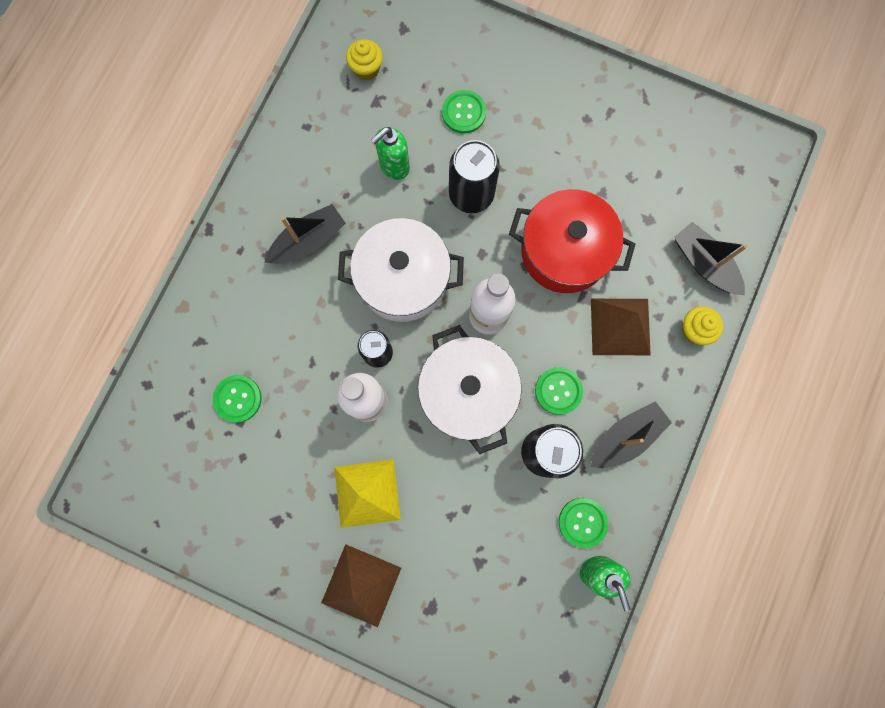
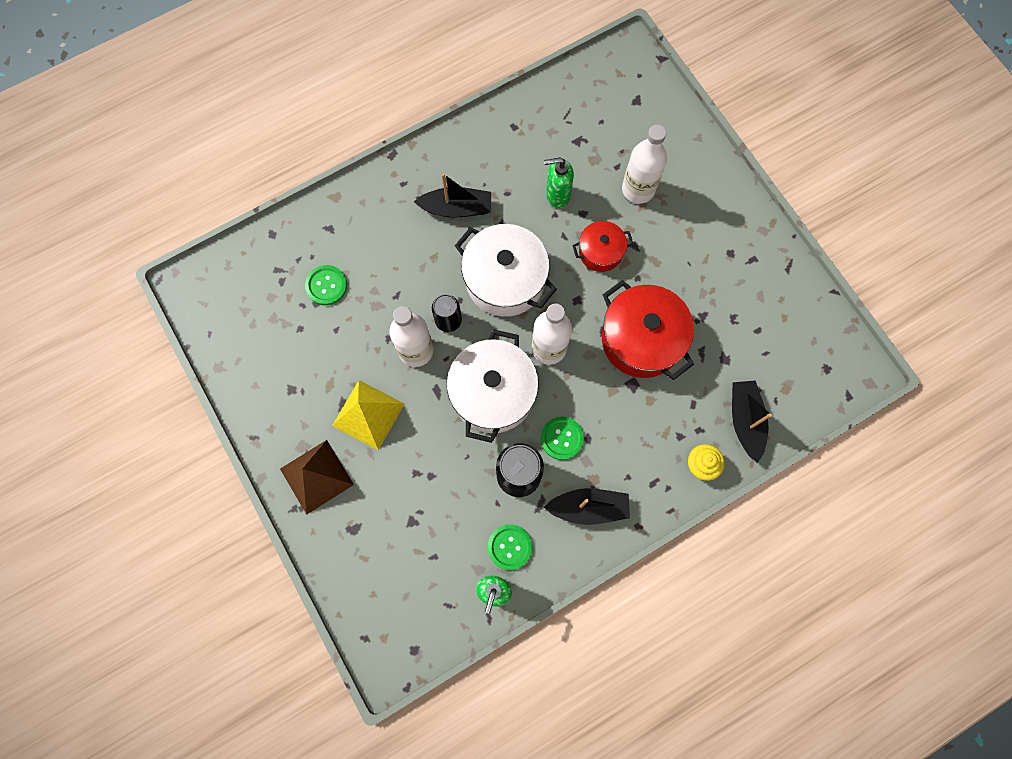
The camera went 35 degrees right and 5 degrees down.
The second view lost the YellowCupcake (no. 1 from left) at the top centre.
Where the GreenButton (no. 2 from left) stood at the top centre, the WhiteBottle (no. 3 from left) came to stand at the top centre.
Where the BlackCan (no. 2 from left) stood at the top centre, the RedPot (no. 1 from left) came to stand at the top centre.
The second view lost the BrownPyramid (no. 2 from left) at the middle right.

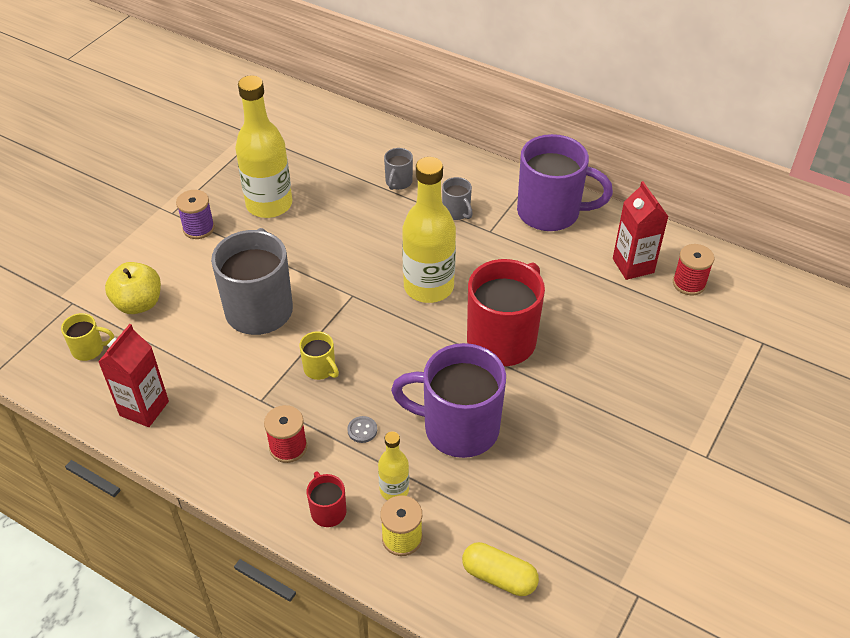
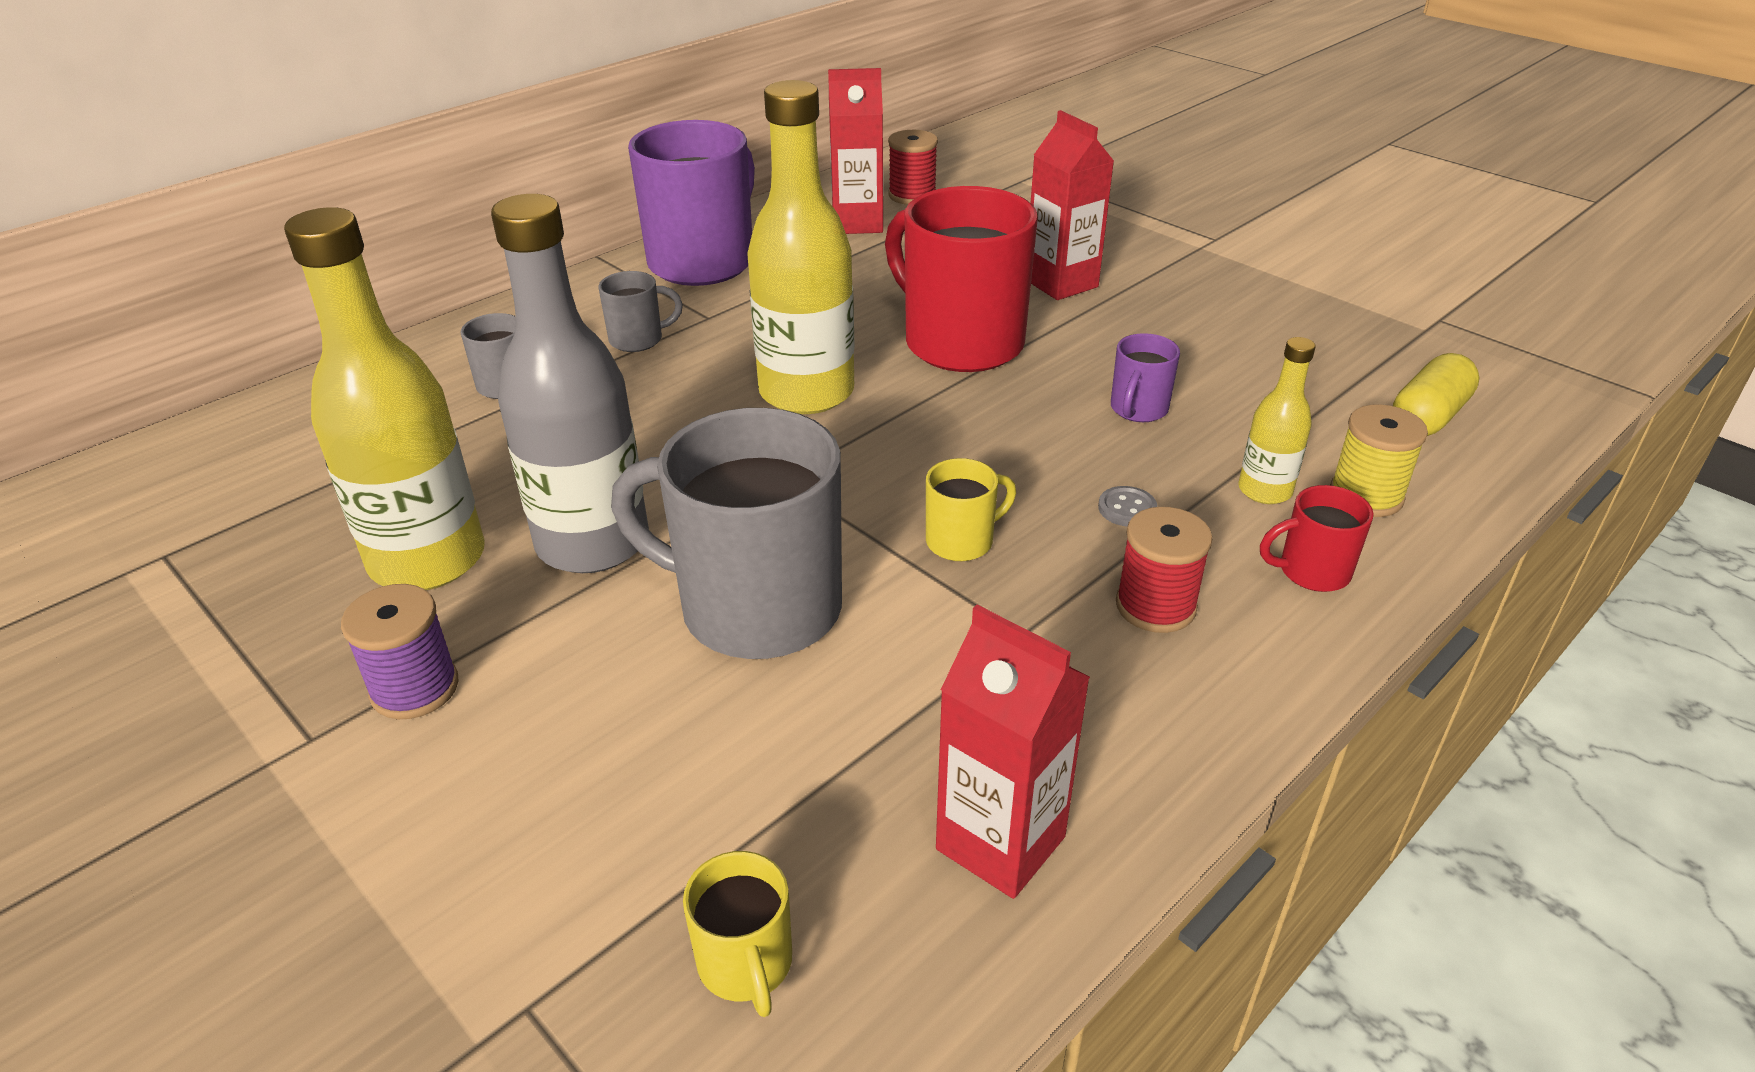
The camera went 75 degrees left and 10 degrees down.
The YellowMug (no. 1 from left) at the middle left ended up facing another way, 150 degrees clockwise from before.
The second view lost the YellowApple at the middle left.
The size of the PurpleMug (no. 1 from left in the first image) at the centre changed by a factor of 0.45.
The second view gained the GreyBottle at the middle left.
The second view gained the RedCarton (no. 3 from left) at the top centre.

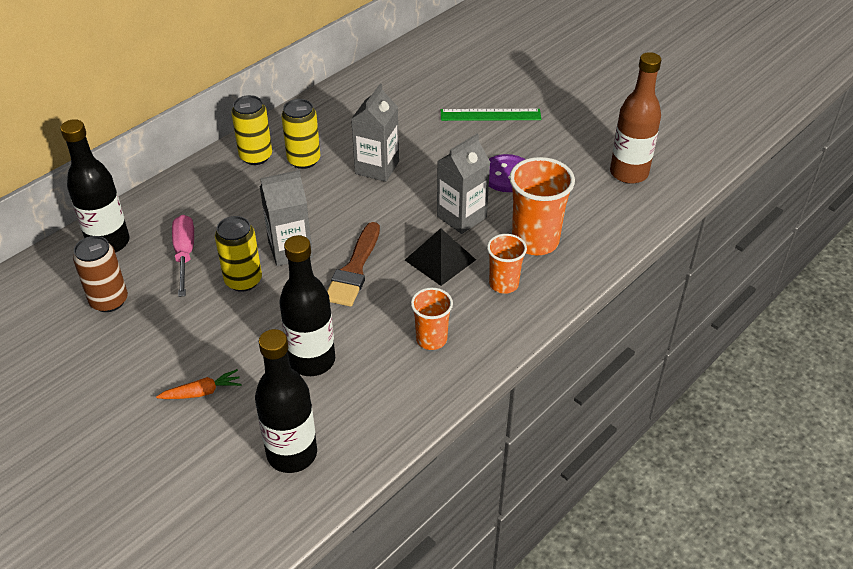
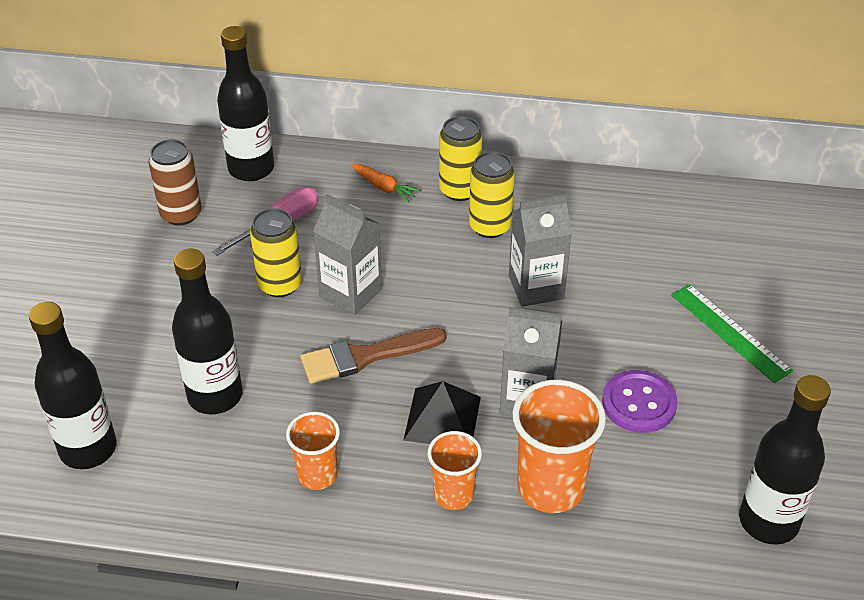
The camera went 55 degrees right and 0 degrees up.
The OrangeCarrot ended up elsewhere, having gone from the bottom left to the top centre.
What was the BrownBottle at the top right turned into the BlackBottle (no. 4 from left) at the bottom right.

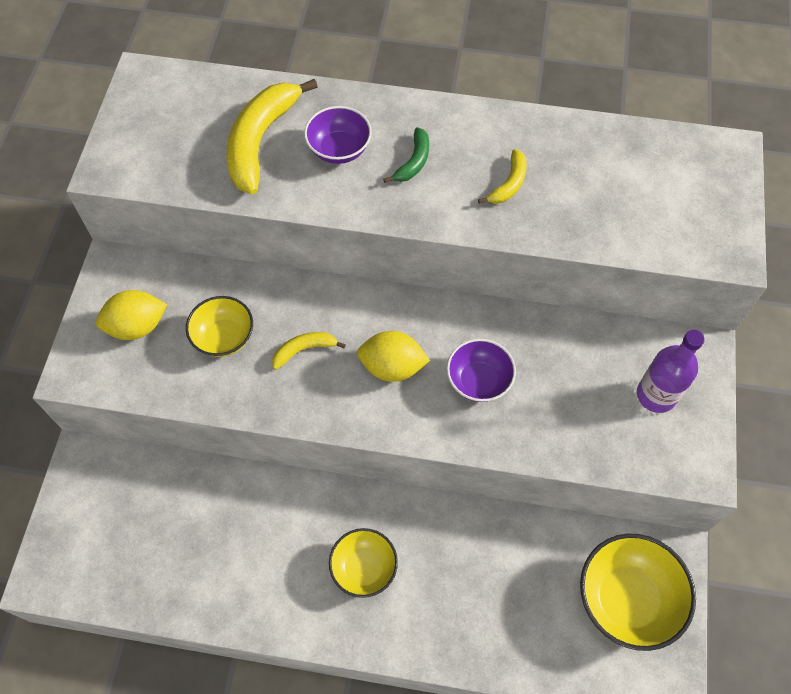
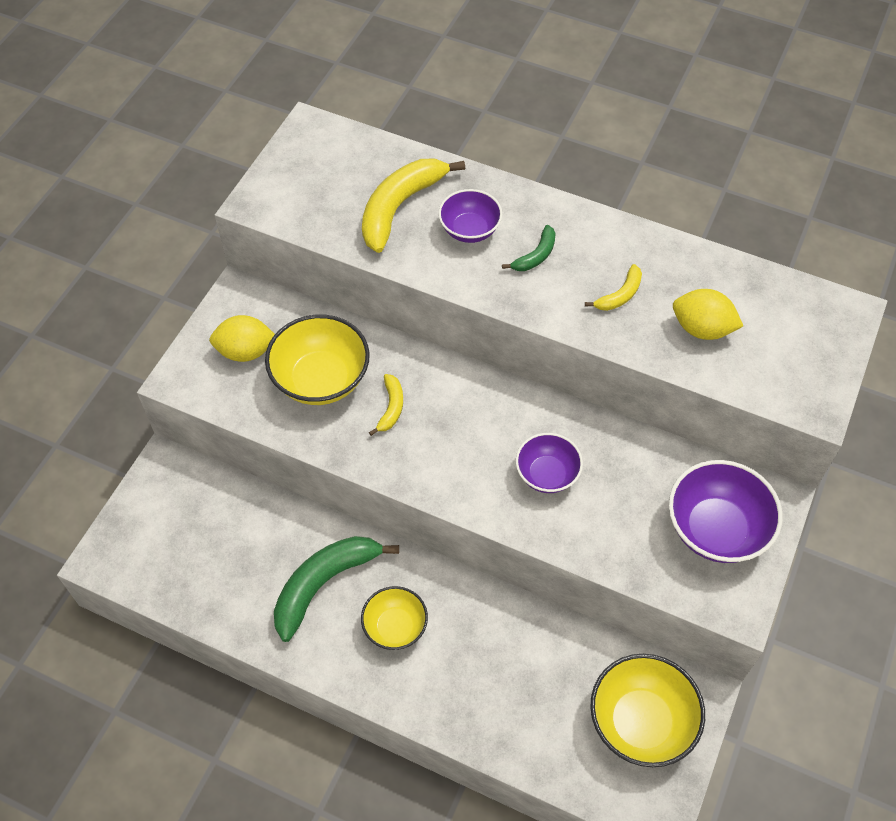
The camera went 15 degrees right and 5 degrees down.
The size of the YellowBowl (no. 1 from left) at the middle left changed by a factor of 1.61.
The YellowBanana (no. 2 from left in the first image) at the centre ended up facing another way, 105 degrees clockwise from before.
The YellowLemon (no. 2 from left) ended up elsewhere, having gone from the centre to the middle right.
Where the PurpleBottle stood at the middle right, the PurpleBowl (no. 3 from left) came to stand at the middle right.
The second view gained the GreenBanana (no. 1 from left) at the bottom centre.

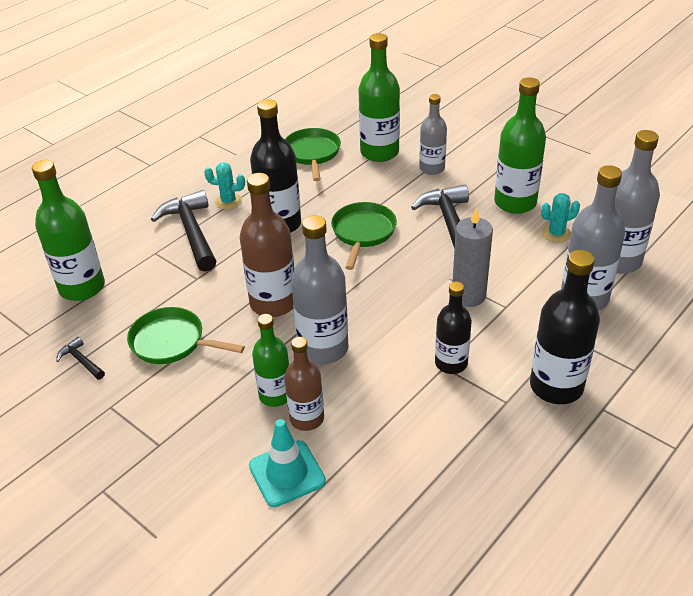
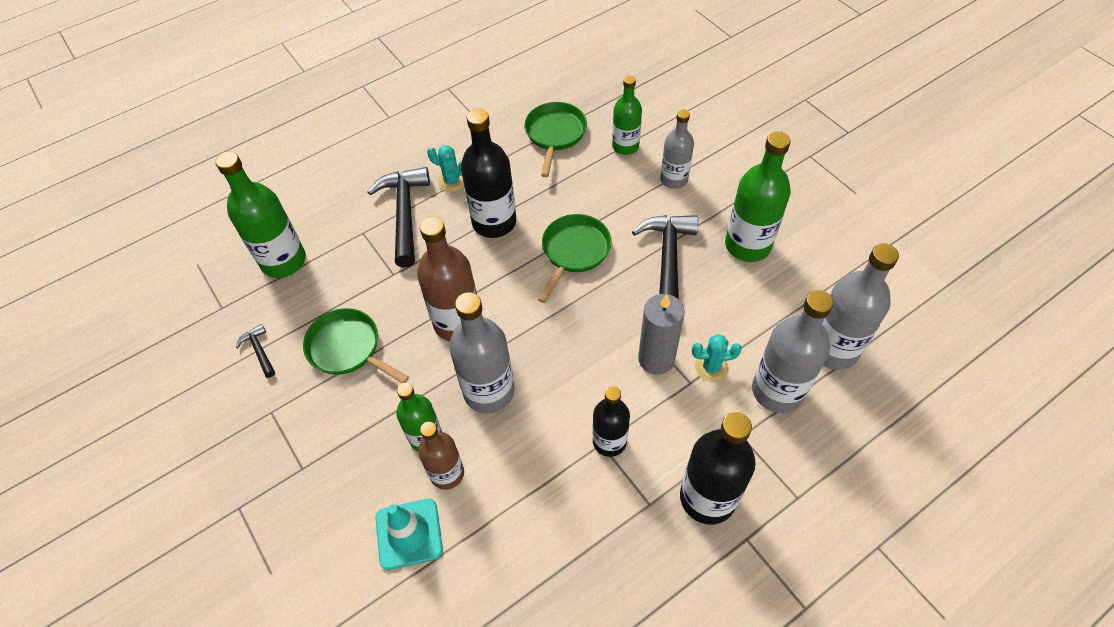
The camera went 15 degrees right and 15 degrees up.
The size of the GreenBottle (no. 3 from left) at the top centre changed by a factor of 0.64.
The TurquoiseCactus (no. 2 from left) ended up elsewhere, having gone from the middle right to the centre.

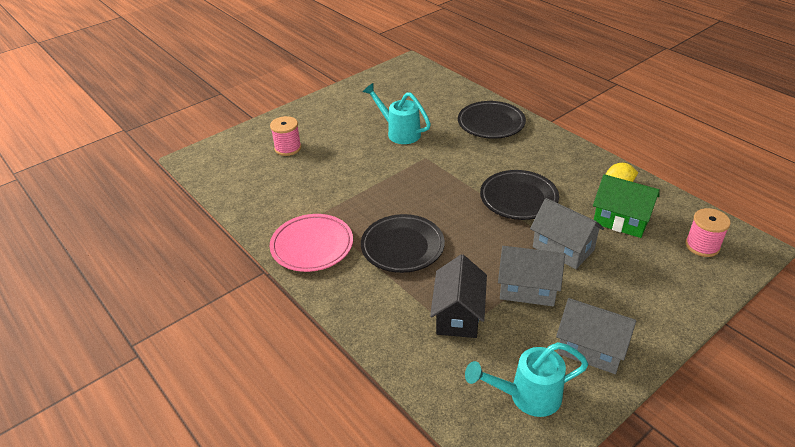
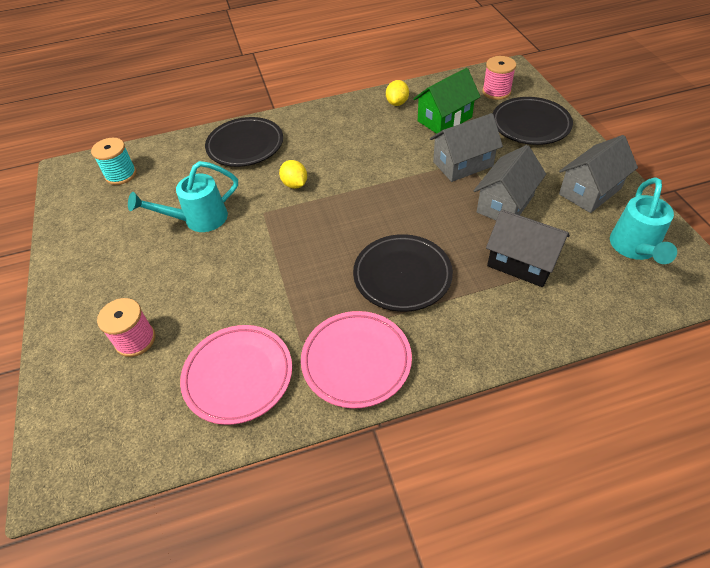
The camera went 65 degrees left and 10 degrees up.
The BlackPlate (no. 3 from left) ended up elsewhere, having gone from the centre to the top right.
The second view gained the TurquoiseSpool at the top left.
The second view gained the PinkPlate (no. 1 from left) at the middle left.
The second view gained the YellowLemon (no. 1 from left) at the top centre.

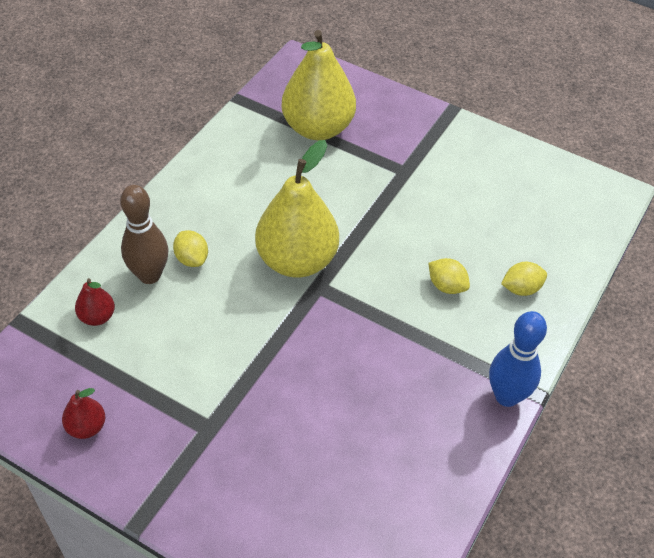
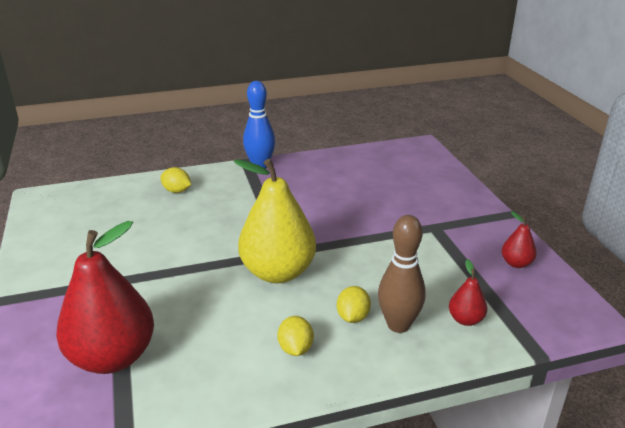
The camera went 135 degrees left and 20 degrees down.
What was the YellowPear (no. 2 from left) at the top centre turned into the RedPear (no. 1 from left) at the bottom left.
The YellowLemon (no. 2 from left) ended up elsewhere, having gone from the middle right to the bottom centre.

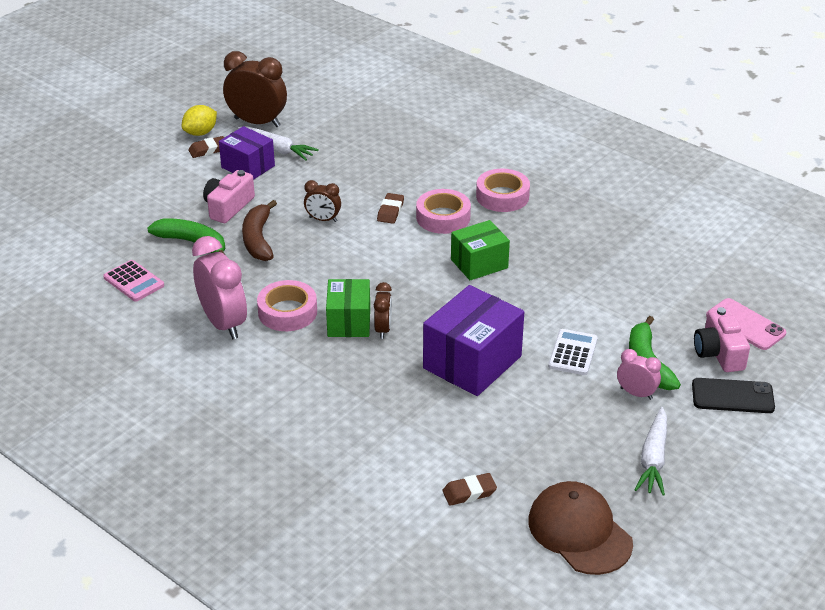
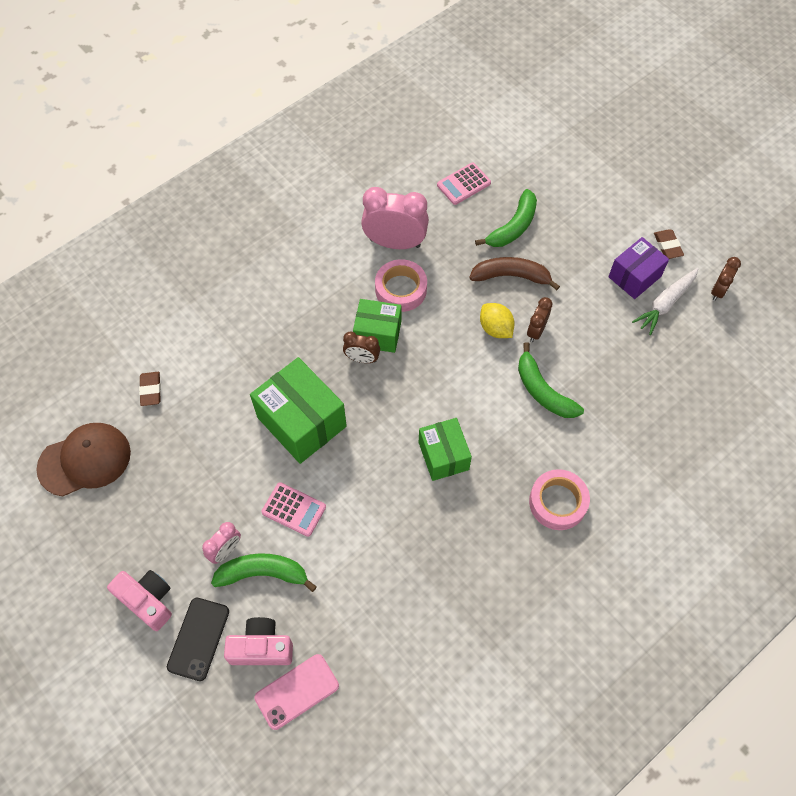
The camera went 100 degrees right and 25 degrees up.
The YellowLemon ended up elsewhere, having gone from the top left to the centre.
The PinkClock (no. 1 from left in the first image) at the middle left ended up facing another way, 150 degrees counterclockwise from before.
The PinkCamera (no. 1 from left) ended up elsewhere, having gone from the top left to the bottom left.
The size of the BrownClock (no. 1 from left in the first image) at the top left changed by a factor of 0.53.
Where the BrownEraser (no. 2 from left) stood at the centre, the GreenBanana (no. 3 from left) came to stand at the middle right.
The second view lost the PinkTape (no. 2 from left) at the centre.
What was the PurpleBox (no. 2 from left) at the centre turned into the GreenBox (no. 1 from left) at the centre.
What was the WhiteCalculator at the middle right turned into the PinkCalculator (no. 1 from left) at the centre.
The second view lost the WhiteCarrot (no. 2 from left) at the bottom right.

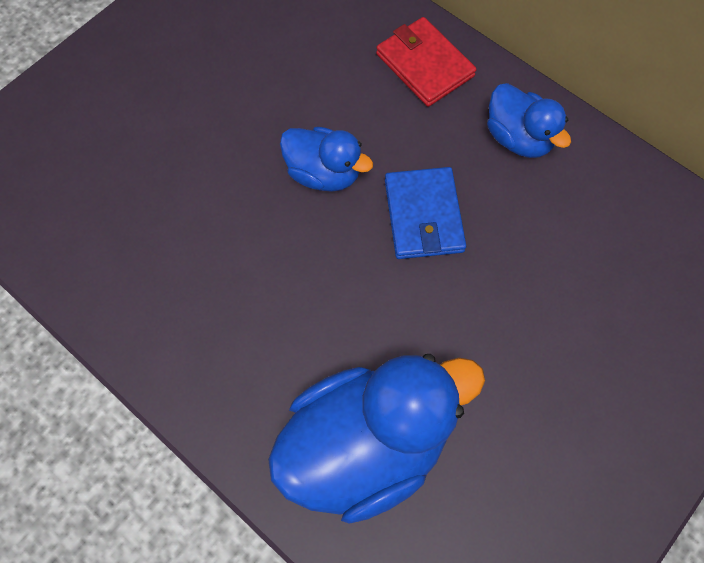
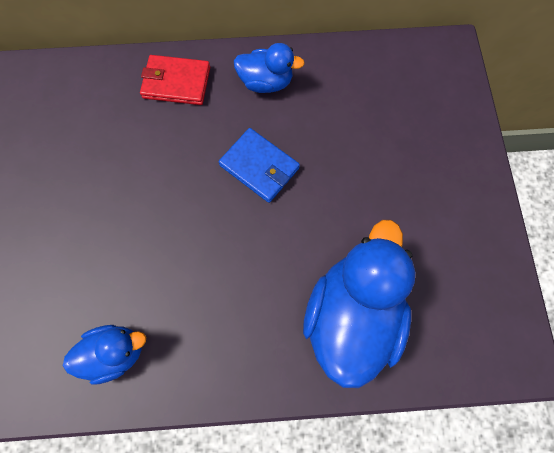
The camera went 45 degrees left and 5 degrees up.
The BlueDuck (no. 1 from left) ended up elsewhere, having gone from the top centre to the bottom left.

